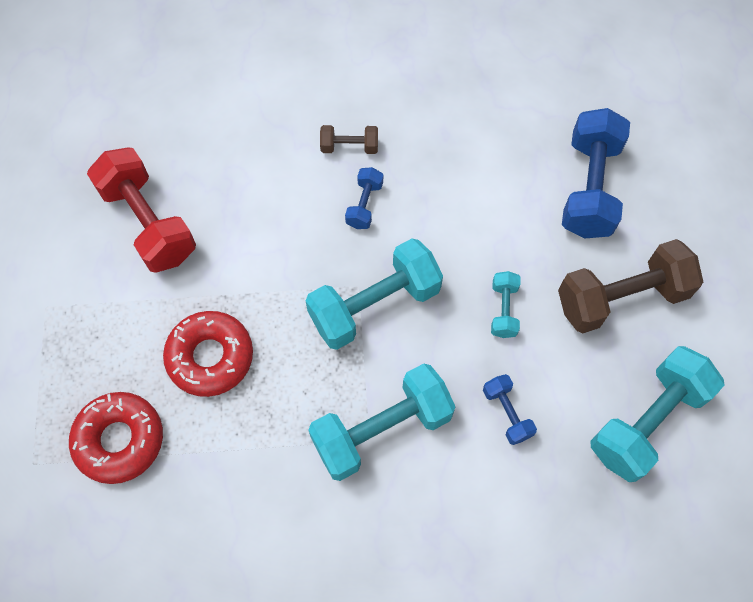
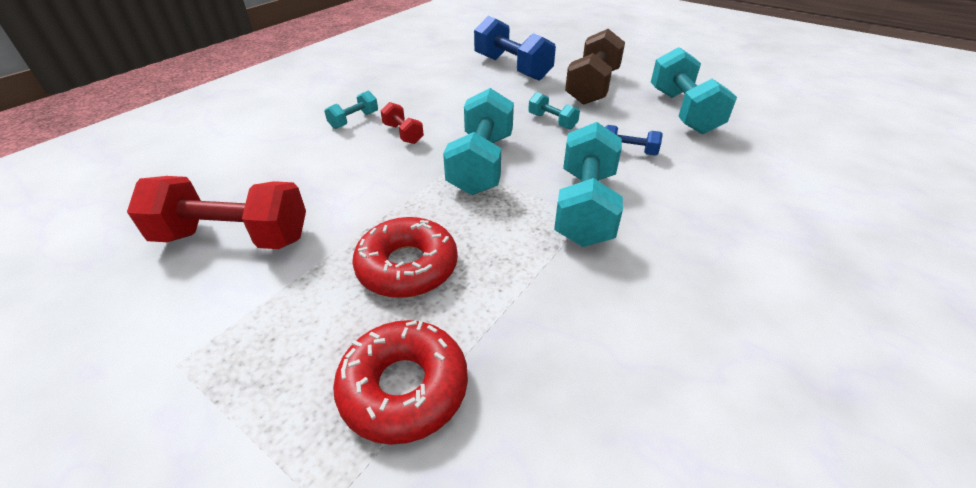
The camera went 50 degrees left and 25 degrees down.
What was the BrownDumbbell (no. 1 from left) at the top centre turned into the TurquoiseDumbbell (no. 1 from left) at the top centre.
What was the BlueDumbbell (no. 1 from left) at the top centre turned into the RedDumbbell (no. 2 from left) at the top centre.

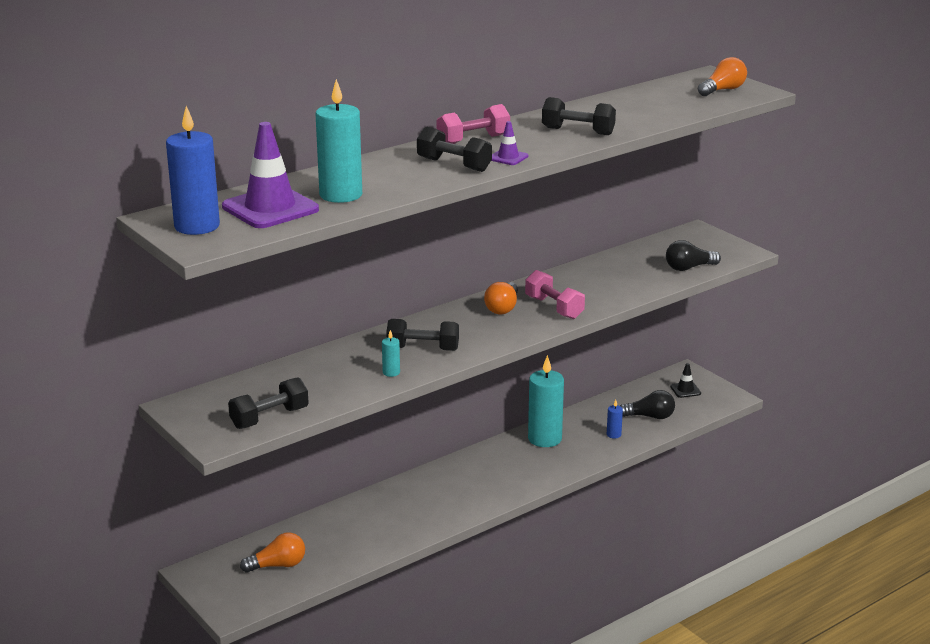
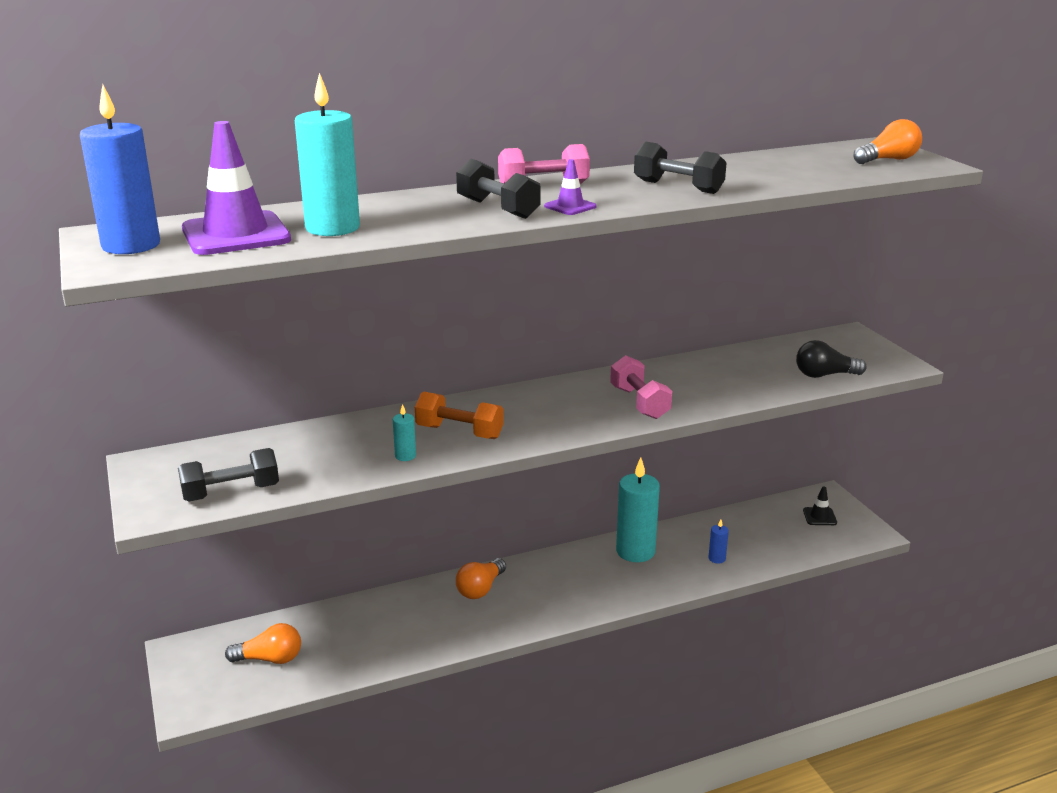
The camera went 15 degrees right and 0 degrees up.
What was the BlackDumbbell (no. 2 from left) at the centre turned into the OrangeDumbbell at the centre.
The OrangeLightBulb (no. 2 from left) ended up elsewhere, having gone from the centre to the bottom centre.
The second view lost the BlackLightBulb (no. 1 from left) at the middle right.

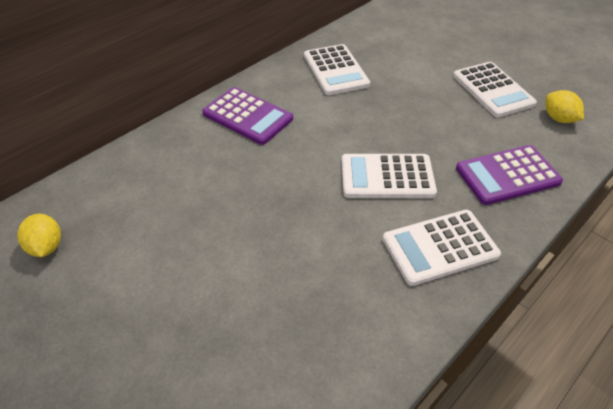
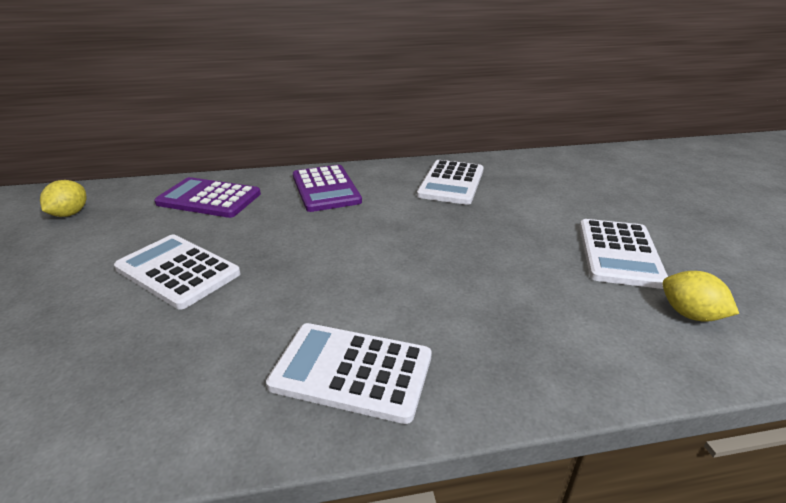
The camera went 35 degrees right and 15 degrees down.
The WhiteCalculator (no. 2 from left in the first image) ended up elsewhere, having gone from the centre to the middle left.
The PurpleCalculator (no. 2 from left in the first image) ended up elsewhere, having gone from the middle right to the middle left.
The YellowLemon (no. 2 from left) at the top right ended up facing another way, 45 degrees counterclockwise from before.

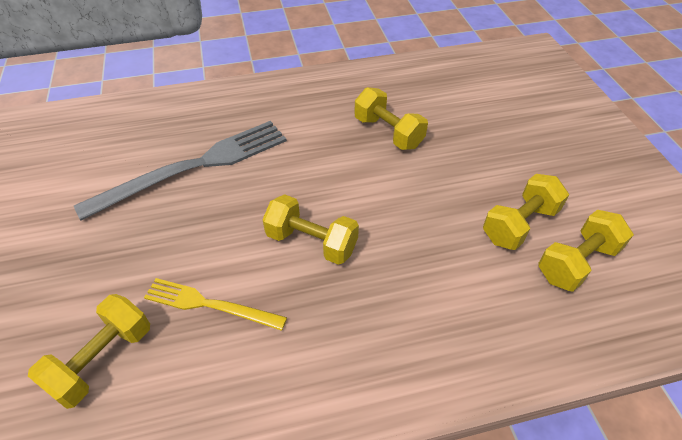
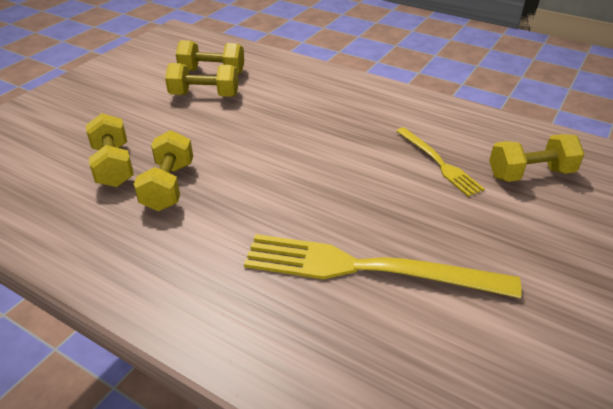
The camera went 135 degrees left and 10 degrees down.
What was the GreyFork at the middle left turned into the YellowFork (no. 1 from left) at the centre.
The YellowDumbbell (no. 2 from left in the first image) ended up elsewhere, having gone from the centre to the middle left.

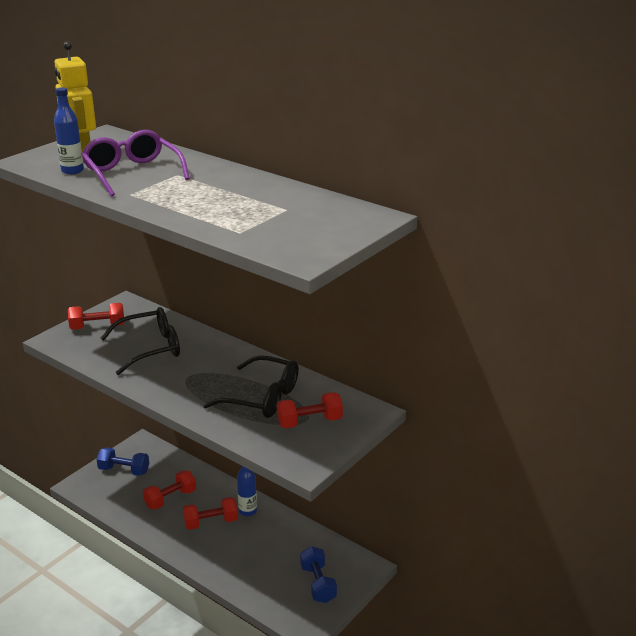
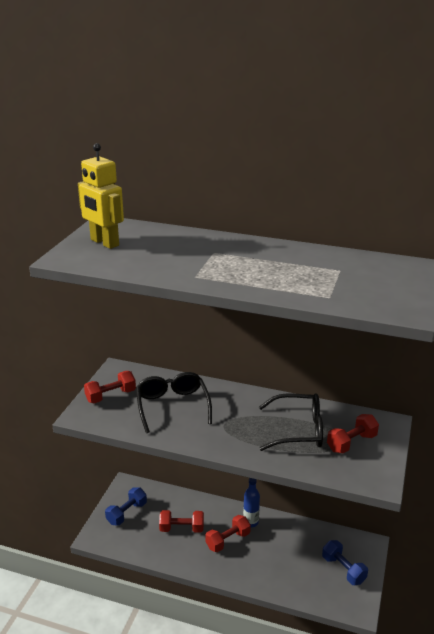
The camera went 20 degrees left and 0 degrees up.
The second view lost the BlueBottle (no. 1 from left) at the top left.
The second view lost the PurpleGlasses at the top left.
The BlueDumbbell (no. 1 from left) at the bottom left ended up facing another way, 45 degrees counterclockwise from before.
The BlackGlasses (no. 1 from left) at the middle left ended up facing another way, 60 degrees counterclockwise from before.
The RedDumbbell (no. 2 from left) at the bottom left ended up facing another way, 60 degrees clockwise from before.

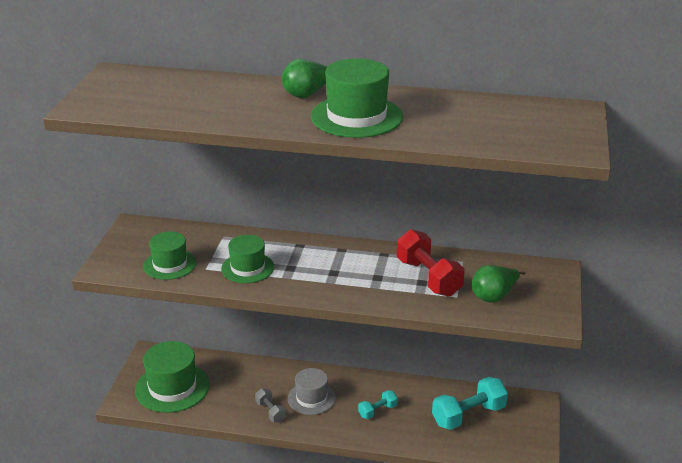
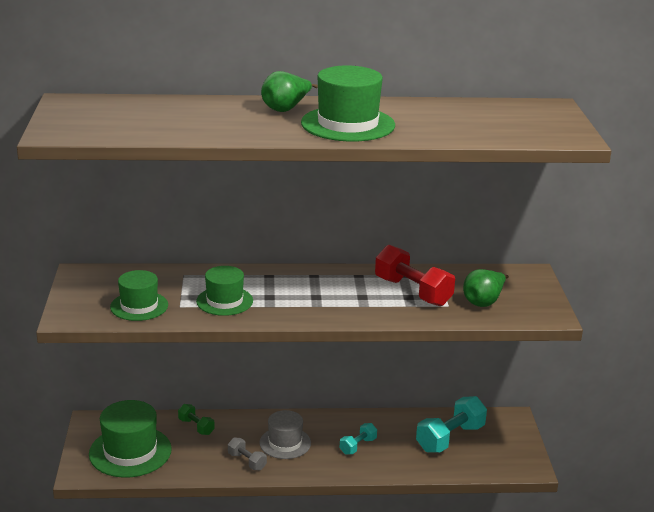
The camera went 15 degrees left and 5 degrees down.
The second view gained the GreenDumbbell at the bottom left.

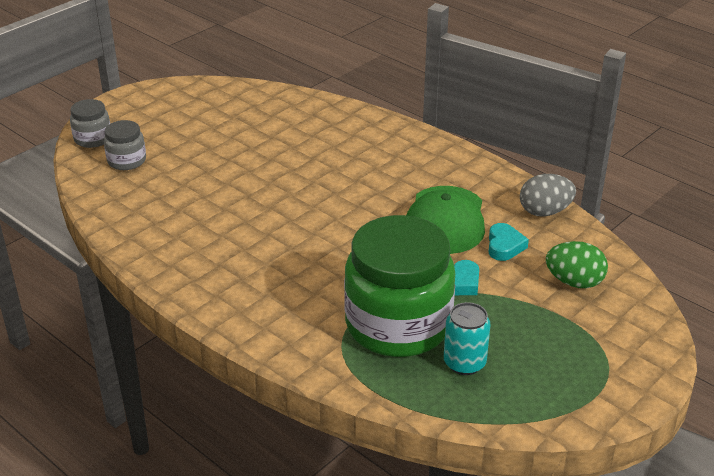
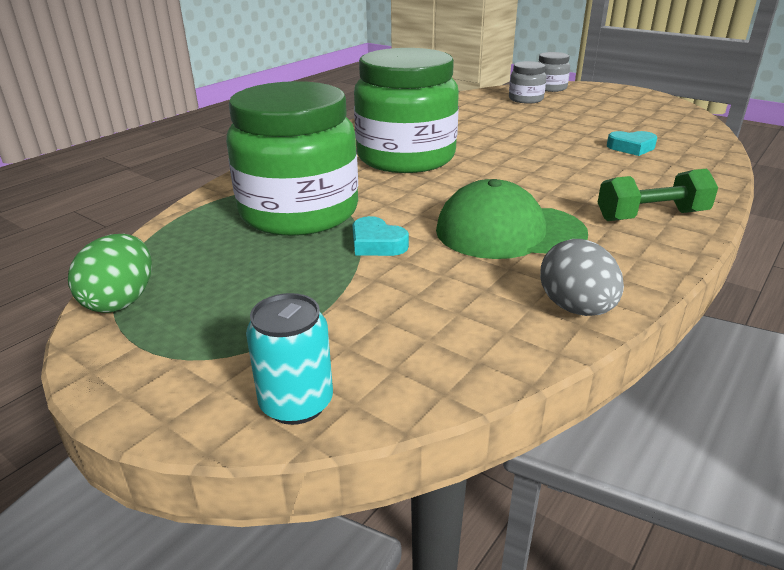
The camera went 85 degrees right and 5 degrees down.
The TurquoiseCan ended up elsewhere, having gone from the bottom centre to the centre.
The TurquoiseHeart (no. 2 from left) ended up elsewhere, having gone from the middle right to the top right.
The GreenEgg ended up elsewhere, having gone from the middle right to the middle left.
The second view gained the GreenJar (no. 2 from left) at the top centre.
The second view gained the GreenDumbbell at the middle right.

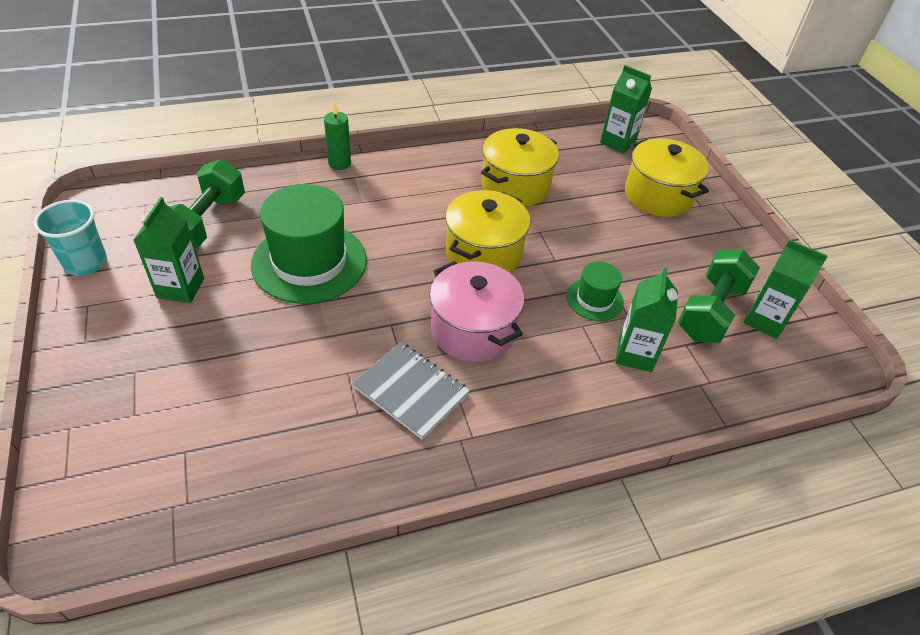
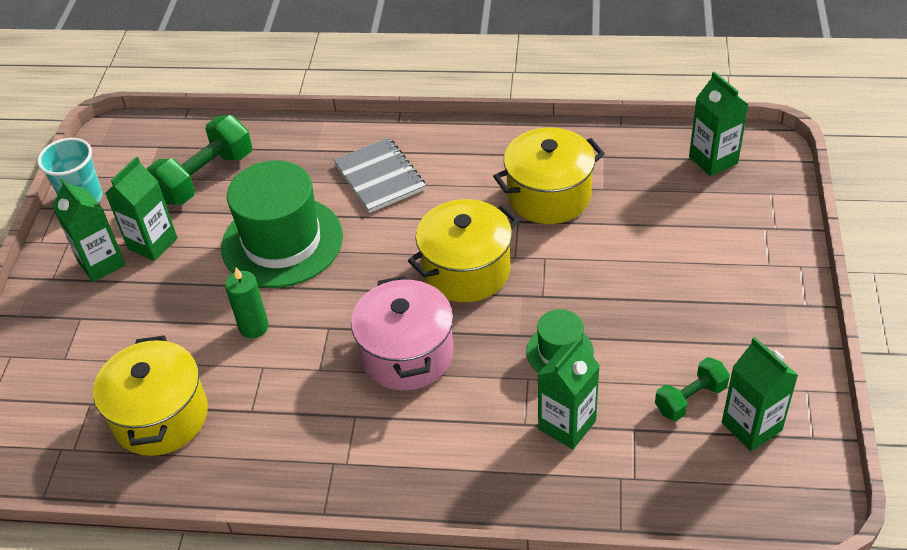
The camera went 30 degrees right and 0 degrees up.
The GreenCandle ended up elsewhere, having gone from the top centre to the middle left.
The GreyNotebook ended up elsewhere, having gone from the centre to the top centre.
The YellowPot (no. 3 from left in the first image) ended up elsewhere, having gone from the top right to the bottom left.
The size of the GreenDumbbell (no. 2 from left) at the middle right changed by a factor of 0.59.
The second view gained the GreenCarton (no. 1 from left) at the middle left.

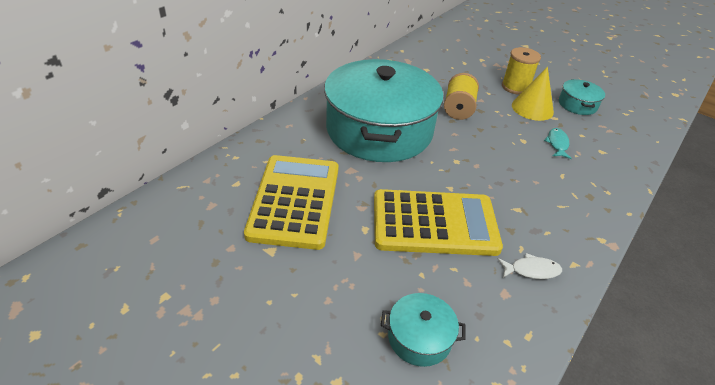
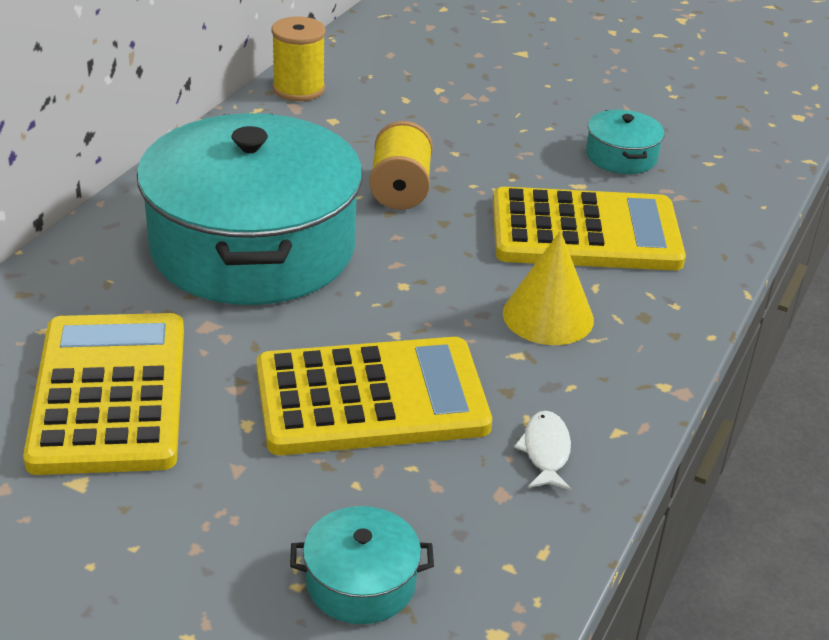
The camera went 10 degrees left and 5 degrees down.
The WhiteFish at the bottom right ended up facing another way, 75 degrees counterclockwise from before.
The YellowSpool (no. 2 from left in the first image) ended up elsewhere, having gone from the top right to the top centre.
The YellowCone ended up elsewhere, having gone from the top right to the centre.
Where the TurquoiseFish stood at the middle right, the YellowCalculator (no. 3 from left) came to stand at the middle right.

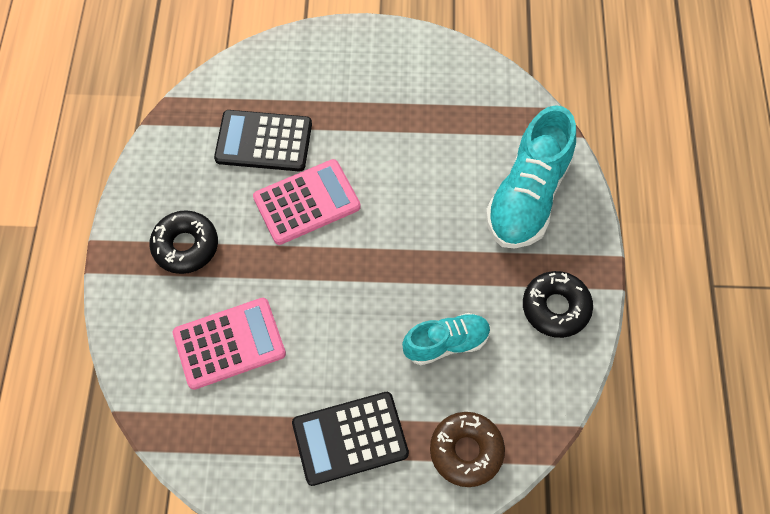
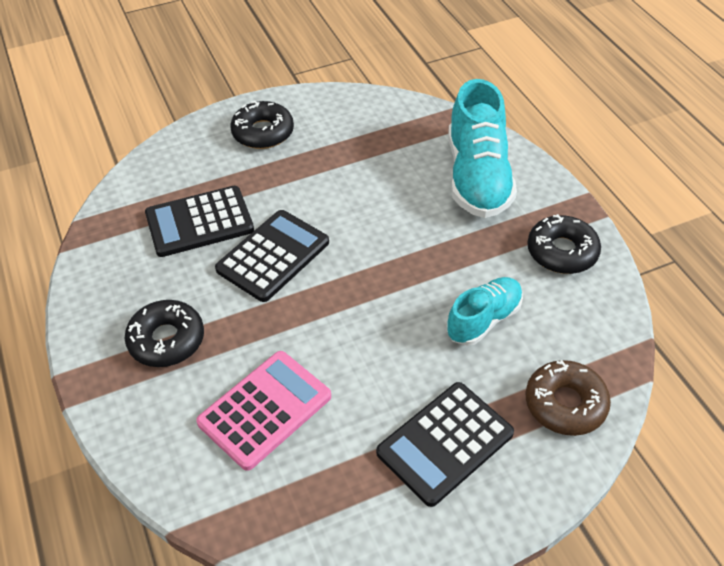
The camera went 25 degrees left and 15 degrees down.
What was the PinkCalculator (no. 2 from left) at the centre turned into the BlackCalculator (no. 2 from left) at the centre.
The second view gained the BlackDonut (no. 2 from left) at the top centre.

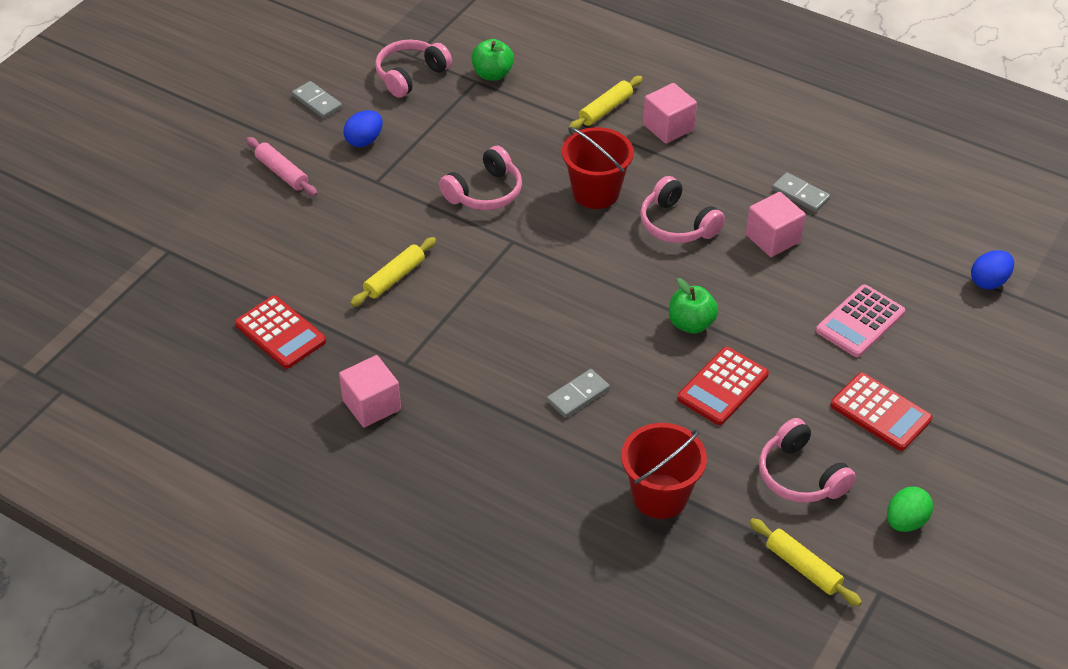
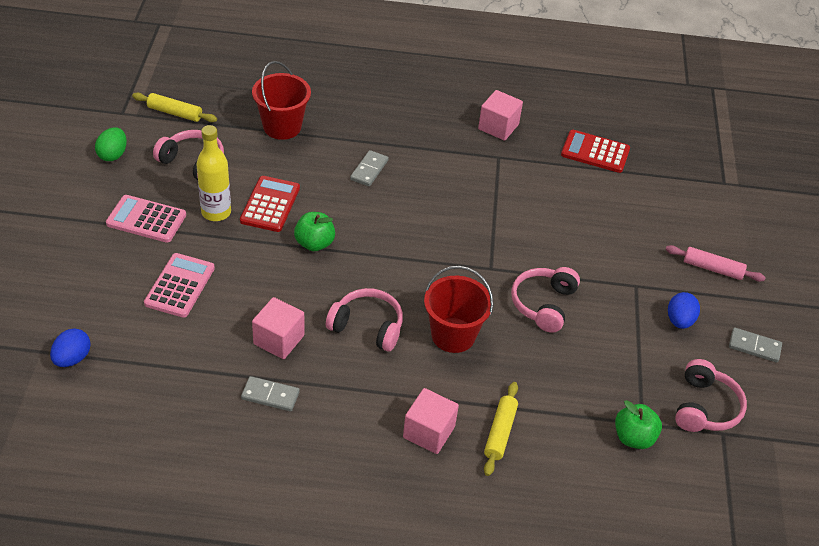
The camera went 150 degrees right and 0 degrees up.
The second view lost the YellowRollingPin (no. 1 from left) at the centre.
What was the RedCalculator (no. 3 from left) at the middle right turned into the PinkCalculator (no. 1 from left) at the middle left.
The second view gained the YellowBottle at the top left.

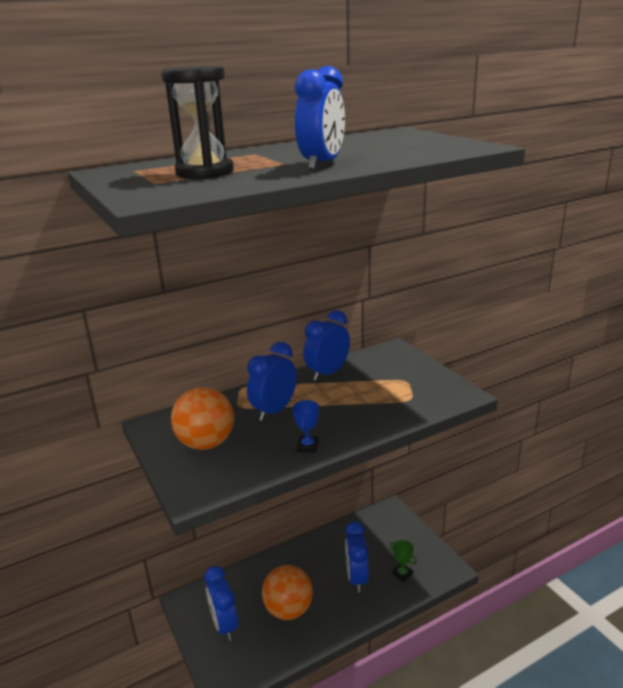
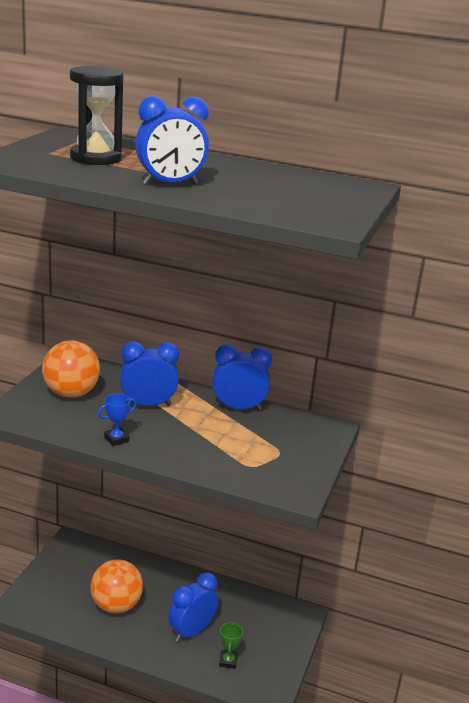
The camera went 45 degrees right and 0 degrees up.
The second view lost the BlueClock (no. 1 from left) at the bottom centre.

